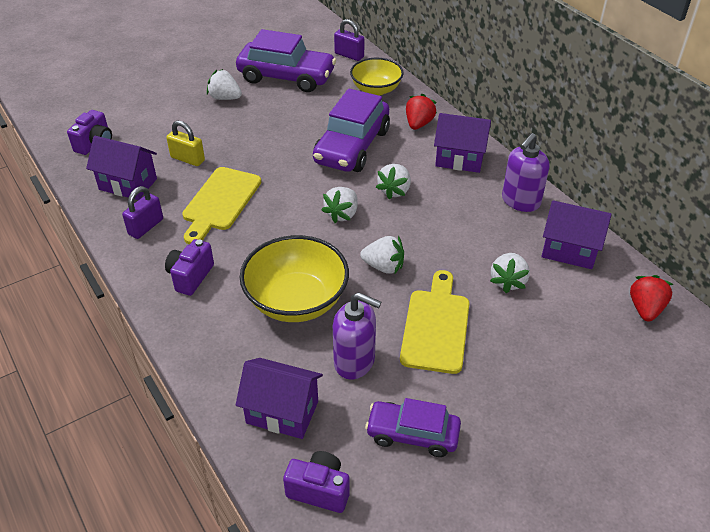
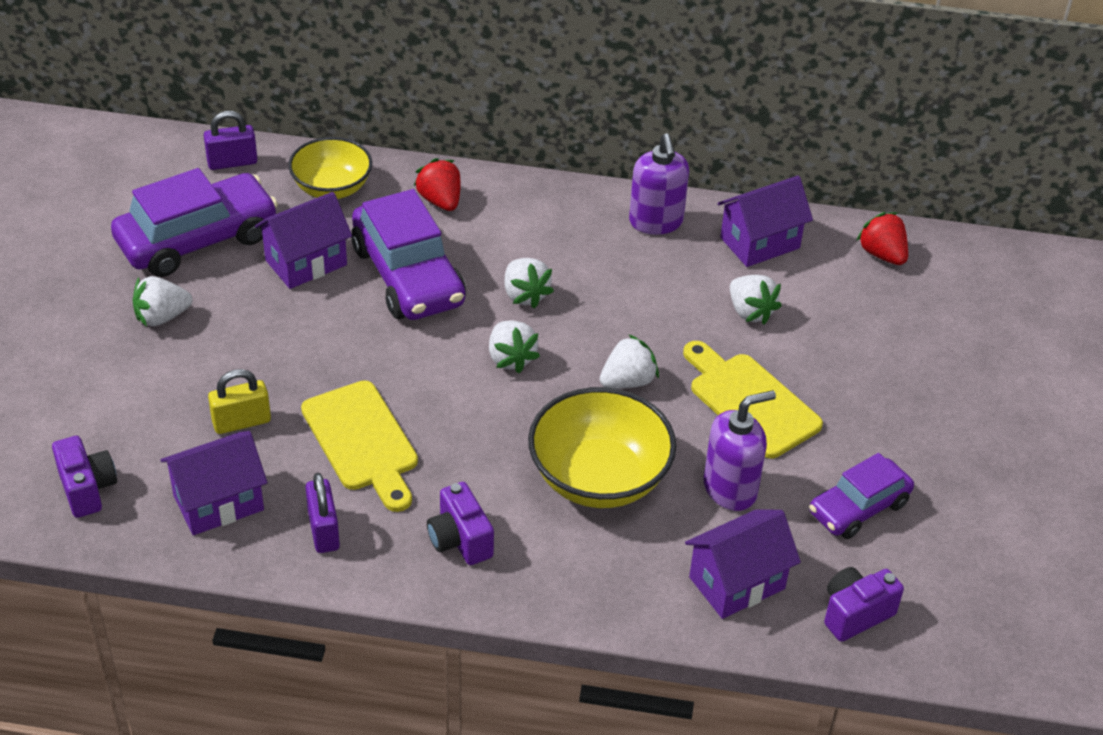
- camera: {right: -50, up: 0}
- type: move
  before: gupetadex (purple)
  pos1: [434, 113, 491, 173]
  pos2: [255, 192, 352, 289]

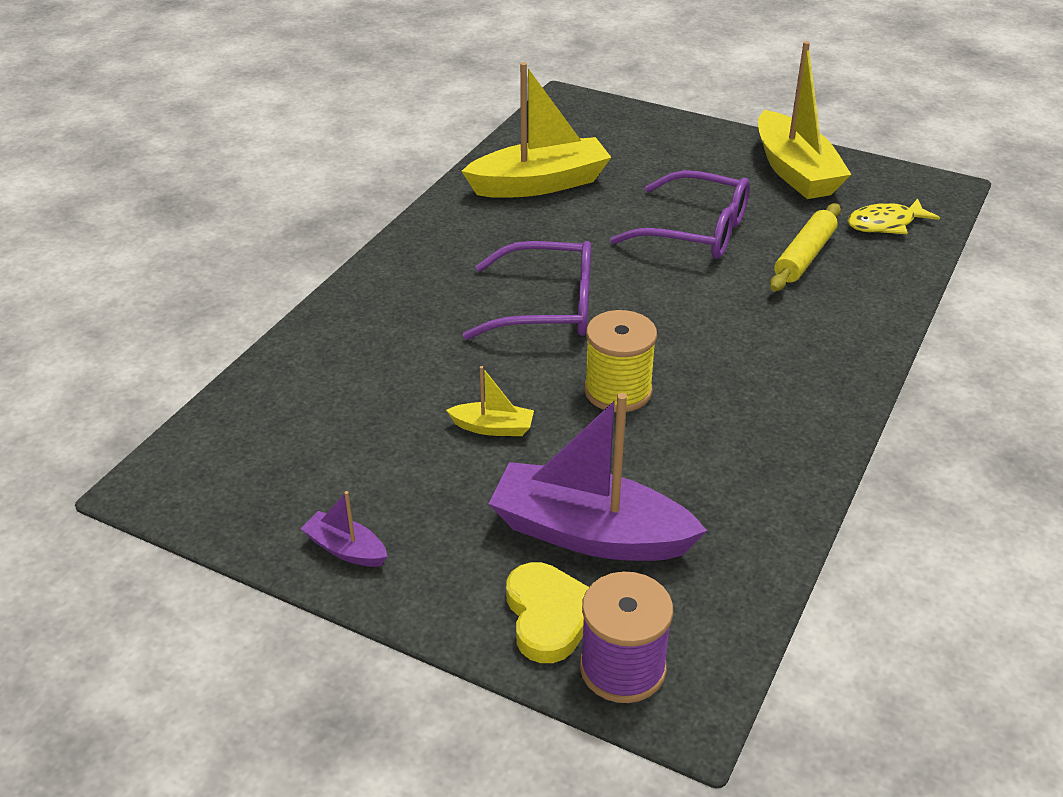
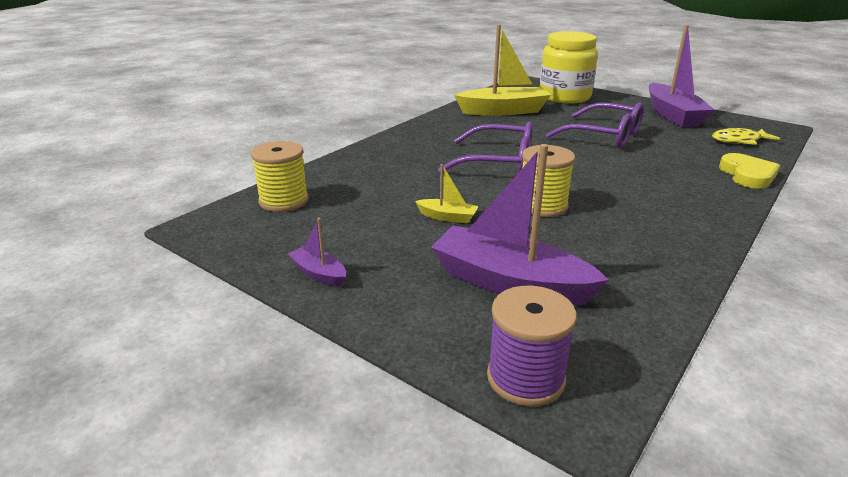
- camera: {right: 10, up: -10}
- type: move
  before: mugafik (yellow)
  pos1: [506, 562, 589, 663]
  pos2: [719, 153, 780, 189]
- type: recolor
  before: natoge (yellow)
  after: natoge (purple)
  pos1: [758, 41, 852, 199]
  pos2: [649, 25, 715, 127]
- type: delete
  before: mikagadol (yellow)
  pos1: [770, 203, 841, 291]
- type: insert
  after: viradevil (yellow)
  pos2: [251, 141, 309, 212]
- type: insert
  after: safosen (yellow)
  pos2: [540, 31, 598, 104]

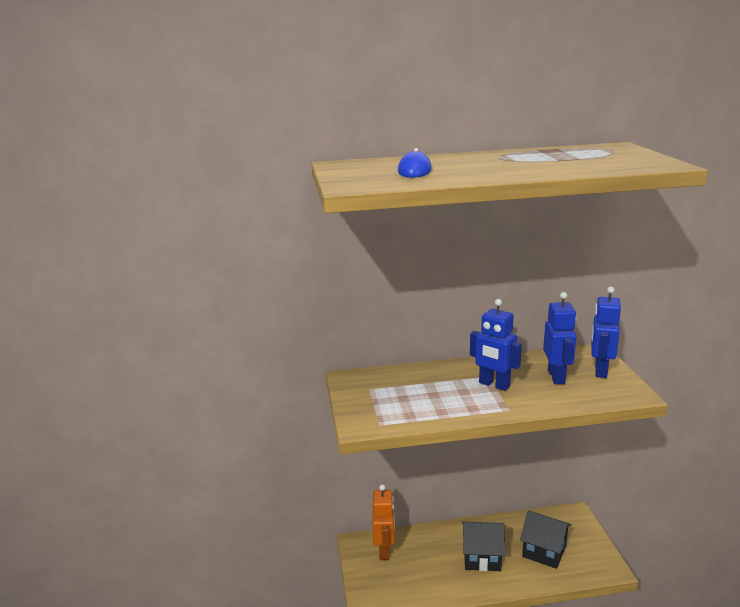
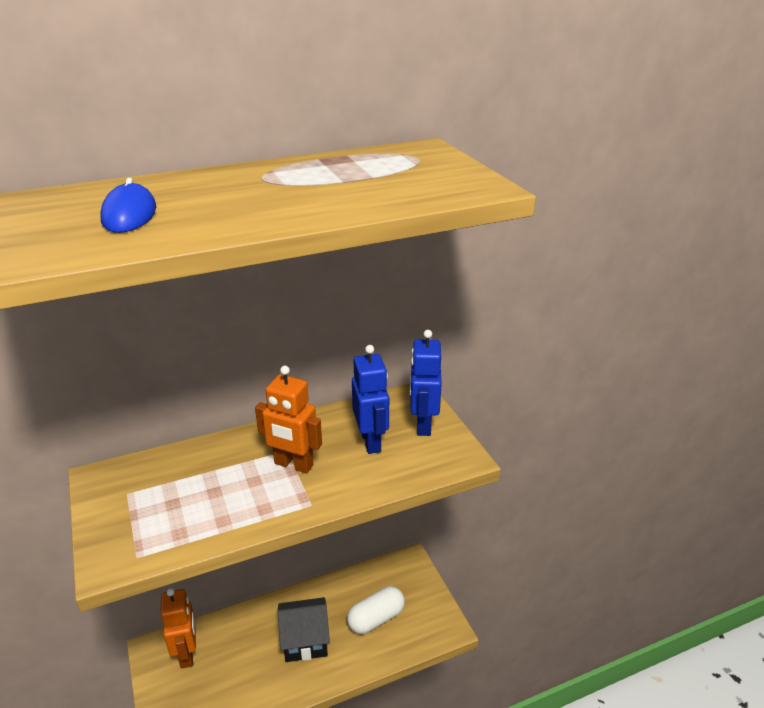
- camera: {right: -15, up: 10}
- type: recolor
  before: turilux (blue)
  after: turilux (orange)
  pos1: [470, 299, 522, 391]
  pos2: [255, 366, 322, 473]
- type: replace
  before: gupetadex (black)
  after: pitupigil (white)
  pos1: [520, 510, 572, 569]
  pos2: [347, 586, 405, 634]

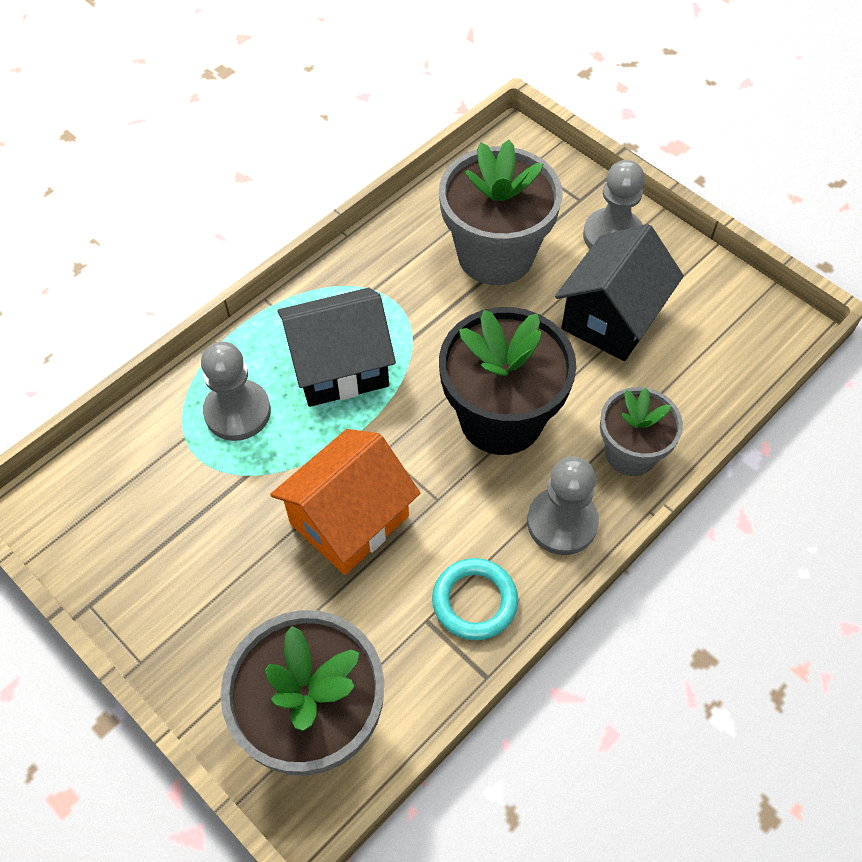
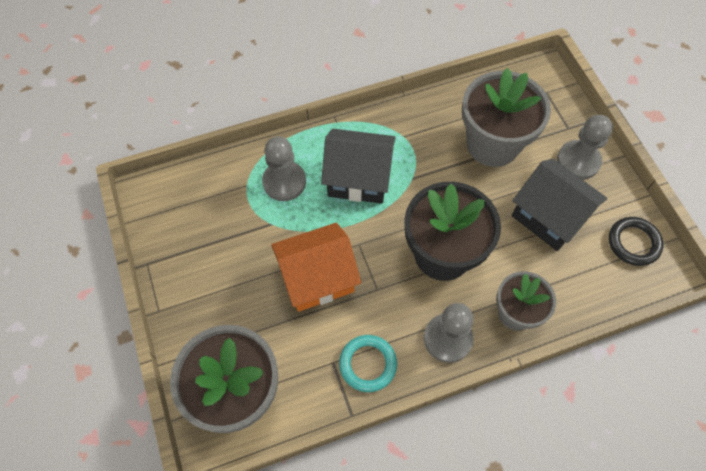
- camera: {right: 25, up: 5}
- type: rotate
  before: gupetadex (black)
  pos1: [555, 224, 684, 361]
  pos2: [512, 159, 608, 251]
  turn: 75
- type: insert
  after: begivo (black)
  pos2: [609, 217, 664, 266]

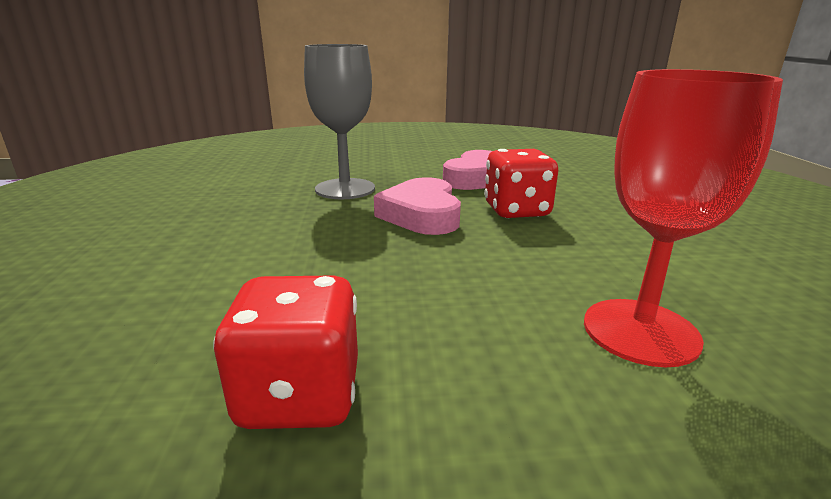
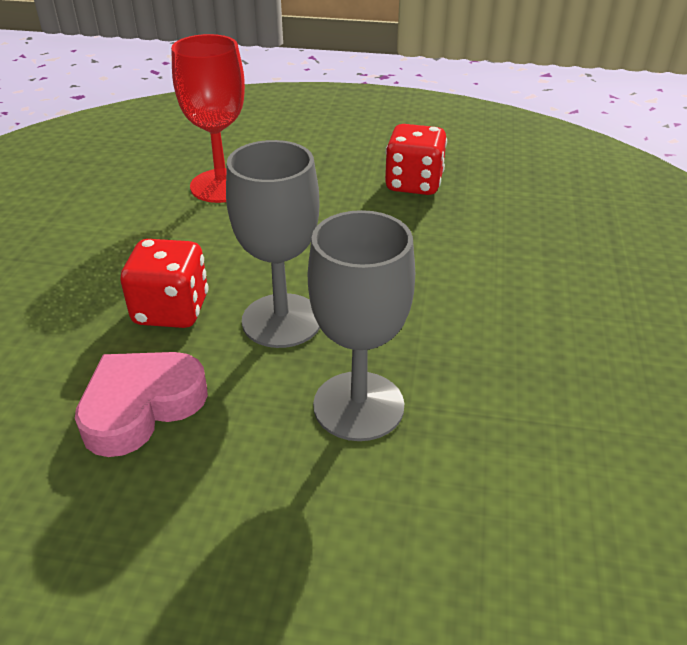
- camera: {right: -165, up: 15}
- type: replace
  before: mugafik (pink)
  after: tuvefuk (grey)
  pos1: [374, 177, 461, 235]
  pos2: [226, 140, 320, 348]

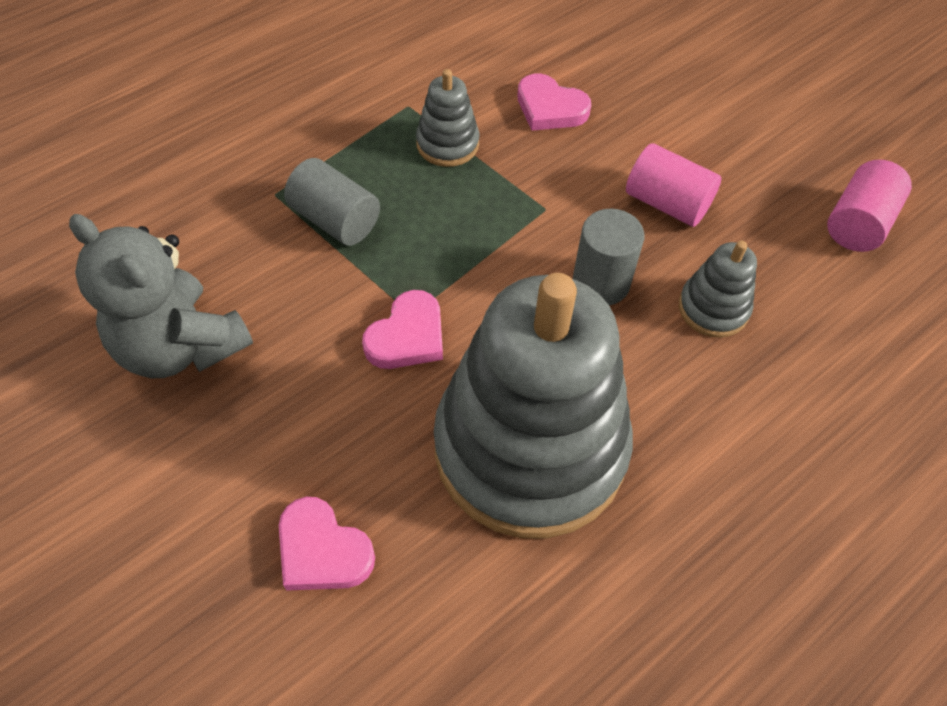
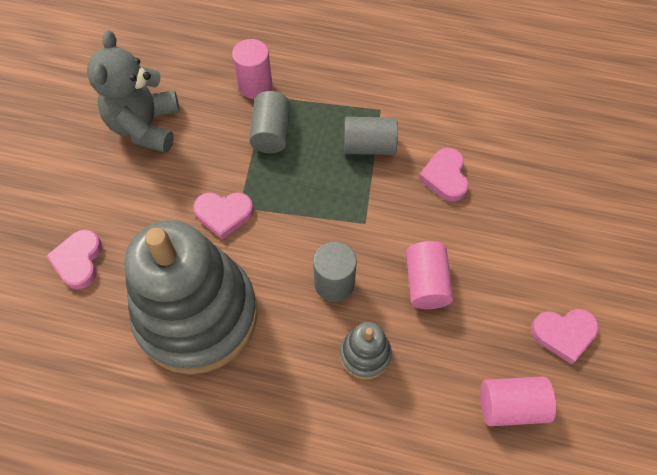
- camera: {right: 55, up: 5}
- type: replace
  before: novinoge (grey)
  after: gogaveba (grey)
  pos1: [416, 69, 479, 167]
  pos2: [344, 117, 398, 155]
- type: insert
  after: gogaveba (pink)
  pos2: [232, 39, 272, 99]
- type: insert
  after: mugafik (pink)
  pos2: [531, 309, 599, 364]

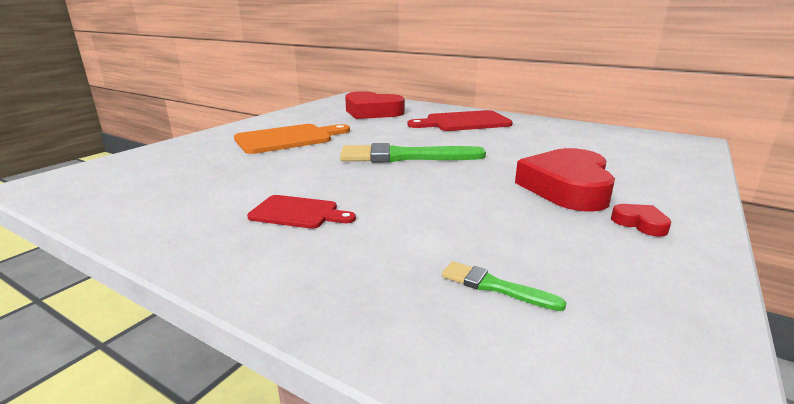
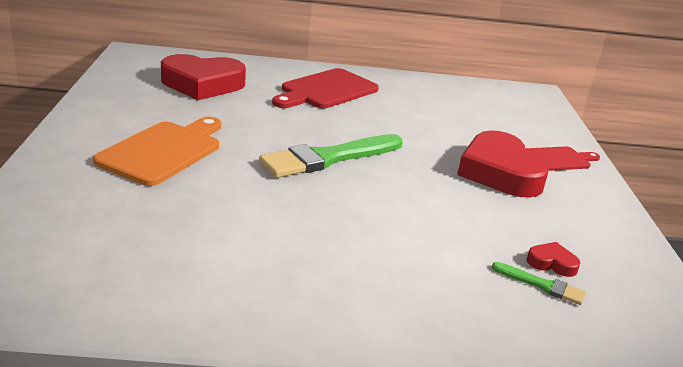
- camera: {right: -35, up: 5}
- type: move
  before: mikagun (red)
  pos1: [247, 195, 356, 229]
  pos2: [525, 146, 600, 171]
- type: rotate
  before: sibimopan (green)
  pos1: [442, 261, 566, 311]
  pos2: [492, 262, 586, 305]
  turn: -150
- type: move
  before: mugafik (red)
  pos1: [611, 204, 671, 237]
  pos2: [527, 242, 580, 277]

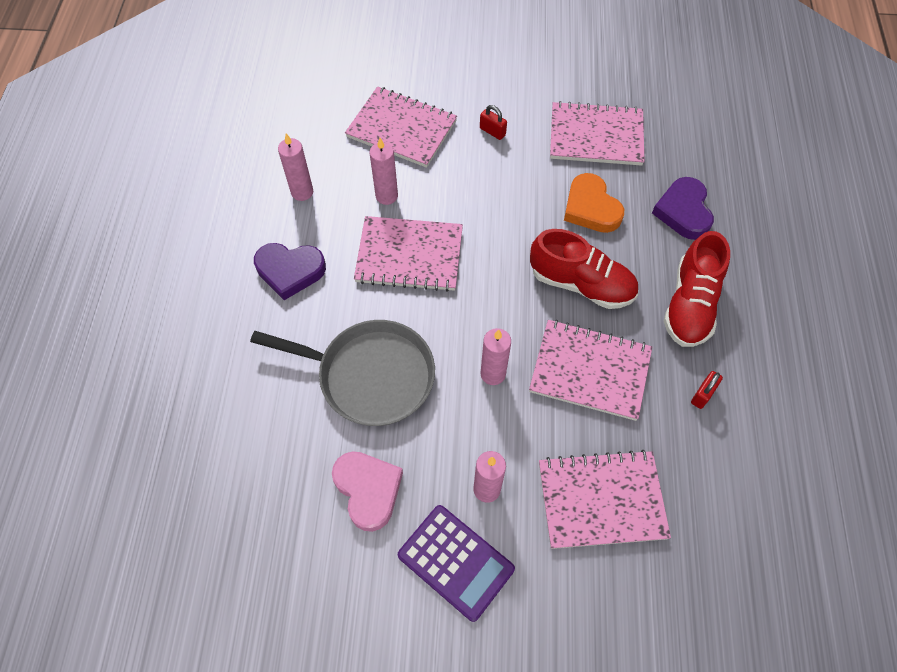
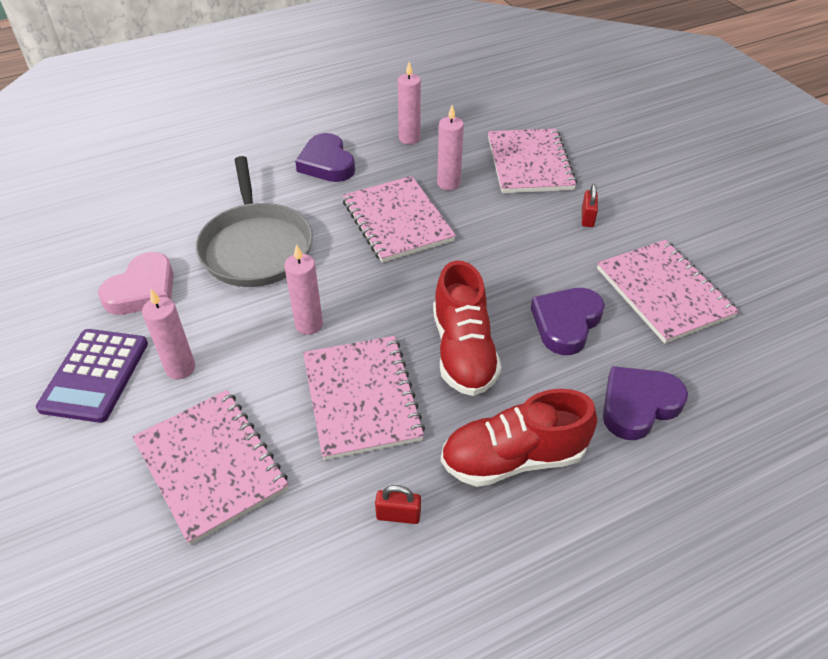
- camera: {right: 60, up: -15}
- type: recolor
  before: mugafik (orange)
  after: mugafik (purple)
  pos1: [564, 173, 624, 233]
  pos2: [531, 288, 605, 355]

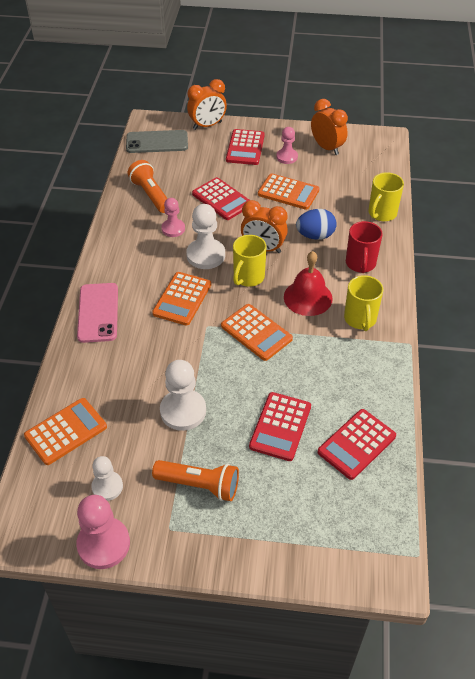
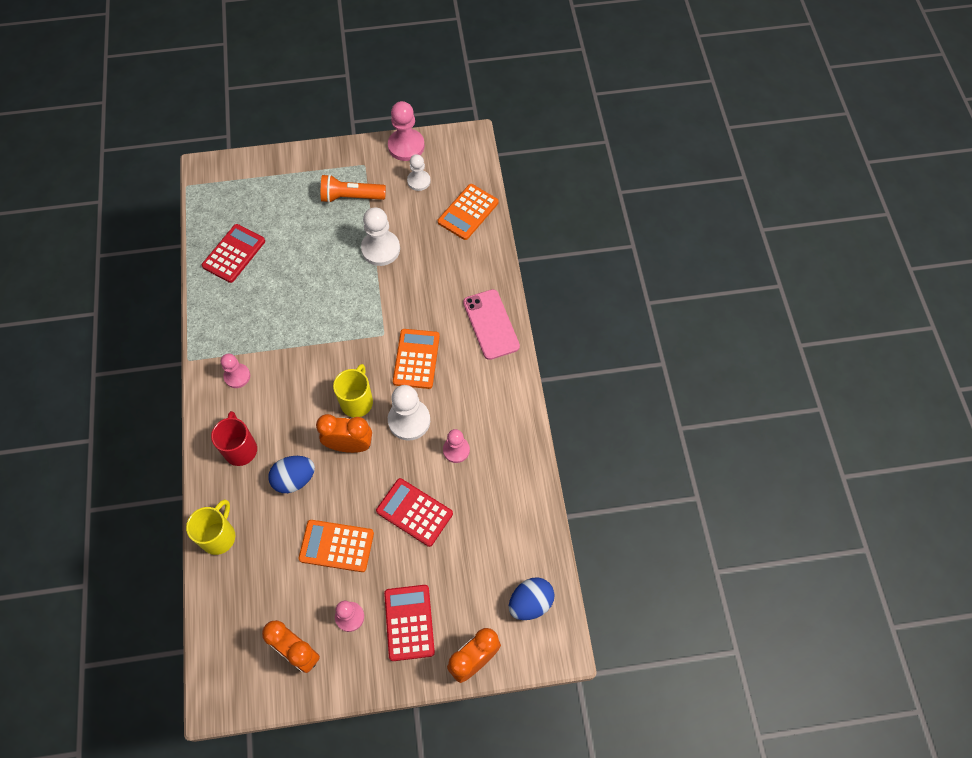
- camera: {right: 165, up: 15}
- type: replace
  before: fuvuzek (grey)
  after: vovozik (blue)
  pos1: [126, 130, 188, 153]
  pos2: [509, 577, 554, 620]
- type: delete
  before: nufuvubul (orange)
  pos1: [127, 160, 168, 213]
- type: delete
  before: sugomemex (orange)
  pos1: [221, 304, 293, 361]
- type: delete
  before: sugomemex (red)
  pos1: [249, 392, 311, 461]
- type: delete
  before: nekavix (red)
  pos1: [284, 251, 333, 316]
- type: replace
  before: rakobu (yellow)
  after: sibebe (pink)
  pos1: [344, 275, 384, 331]
  pos2: [221, 354, 250, 388]

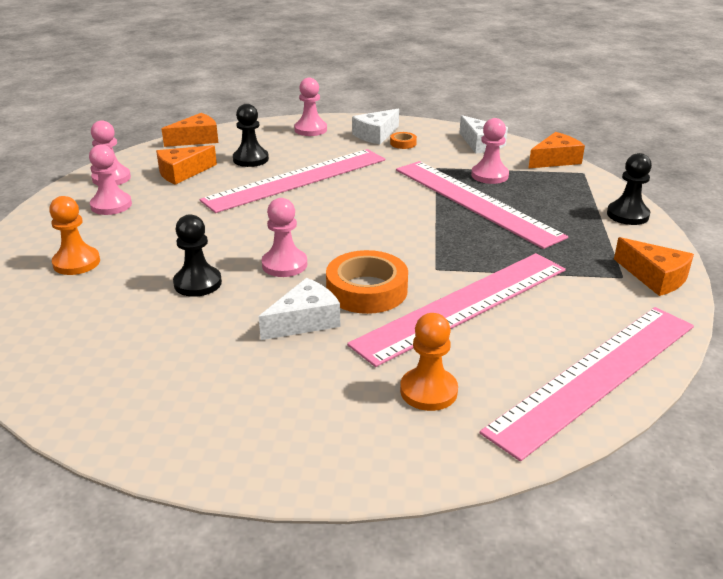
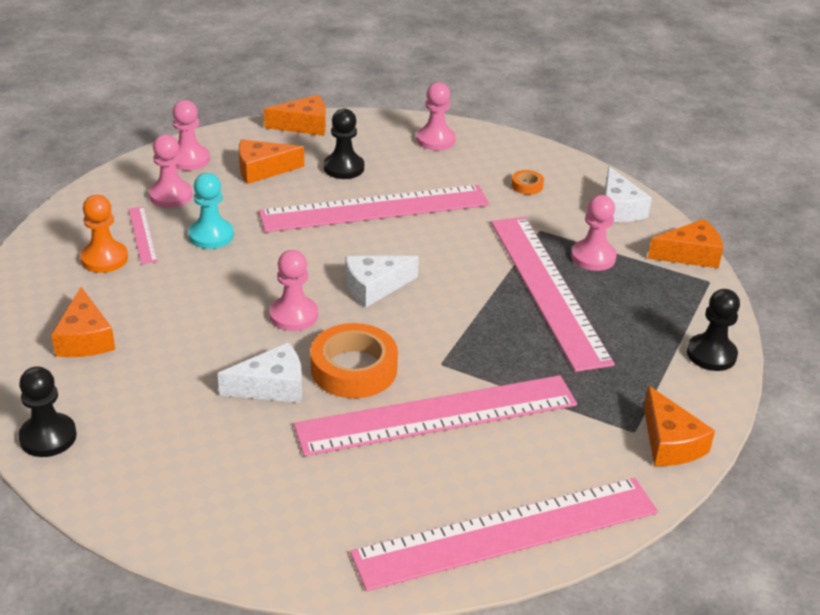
- camera: {right: 20, up: 5}
- type: move
  before: sibebe (black)
  pos1: [173, 214, 222, 297]
  pos2: [18, 366, 77, 457]
- type: move
  before: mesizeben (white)
  pos1: [352, 109, 399, 144]
  pos2: [345, 256, 419, 308]
- type: delete
  before: sibebe (orange)
  pos1: [400, 313, 458, 411]
- type: insert
  after: mesizeben (orange)
  pos2: [51, 287, 115, 357]
- type: insert
  after: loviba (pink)
  pos2: [129, 206, 158, 264]
- type: insert
  after: sibebe (turquoise)
  pos2: [188, 173, 234, 249]

